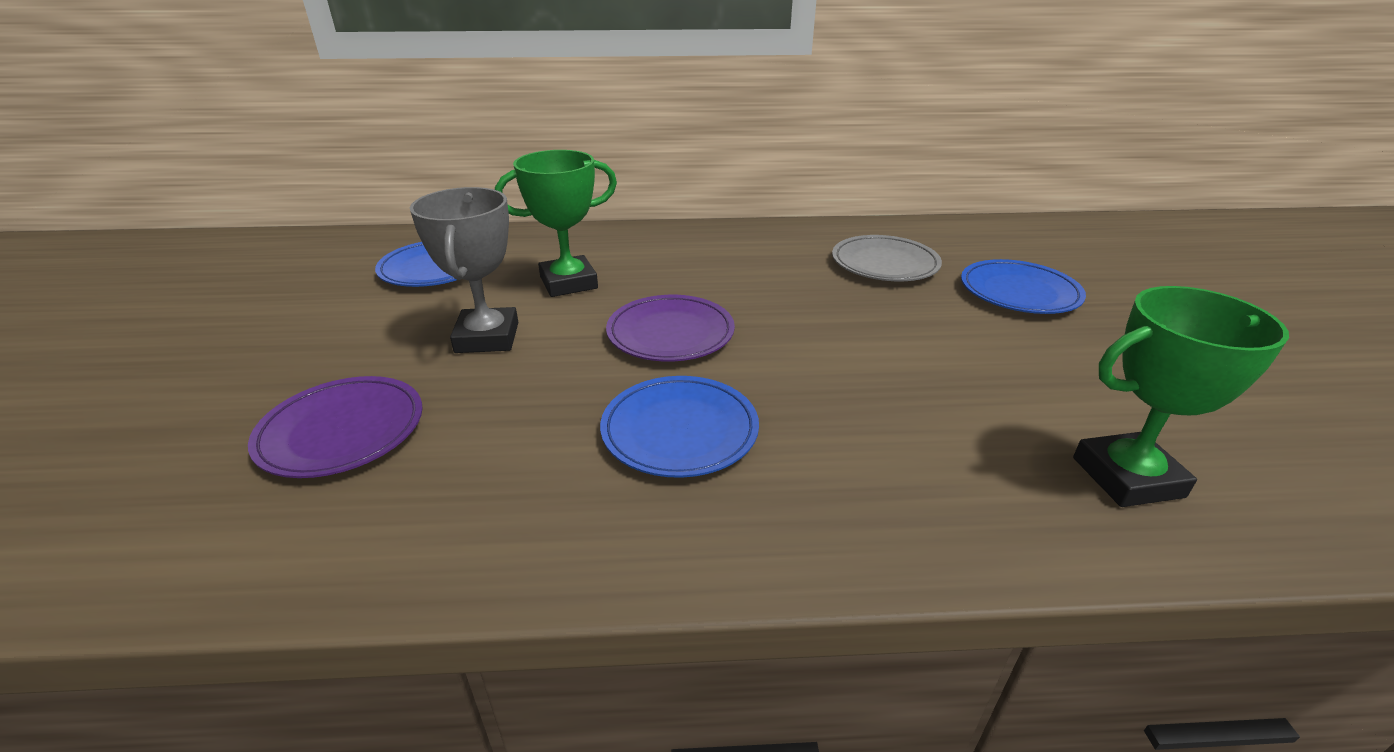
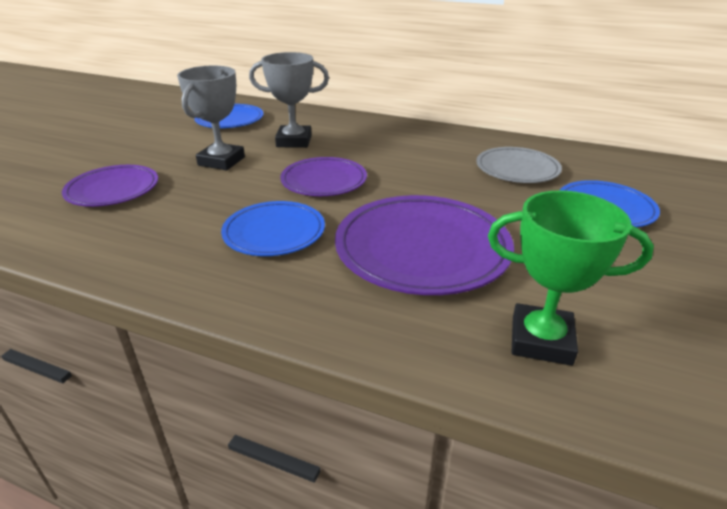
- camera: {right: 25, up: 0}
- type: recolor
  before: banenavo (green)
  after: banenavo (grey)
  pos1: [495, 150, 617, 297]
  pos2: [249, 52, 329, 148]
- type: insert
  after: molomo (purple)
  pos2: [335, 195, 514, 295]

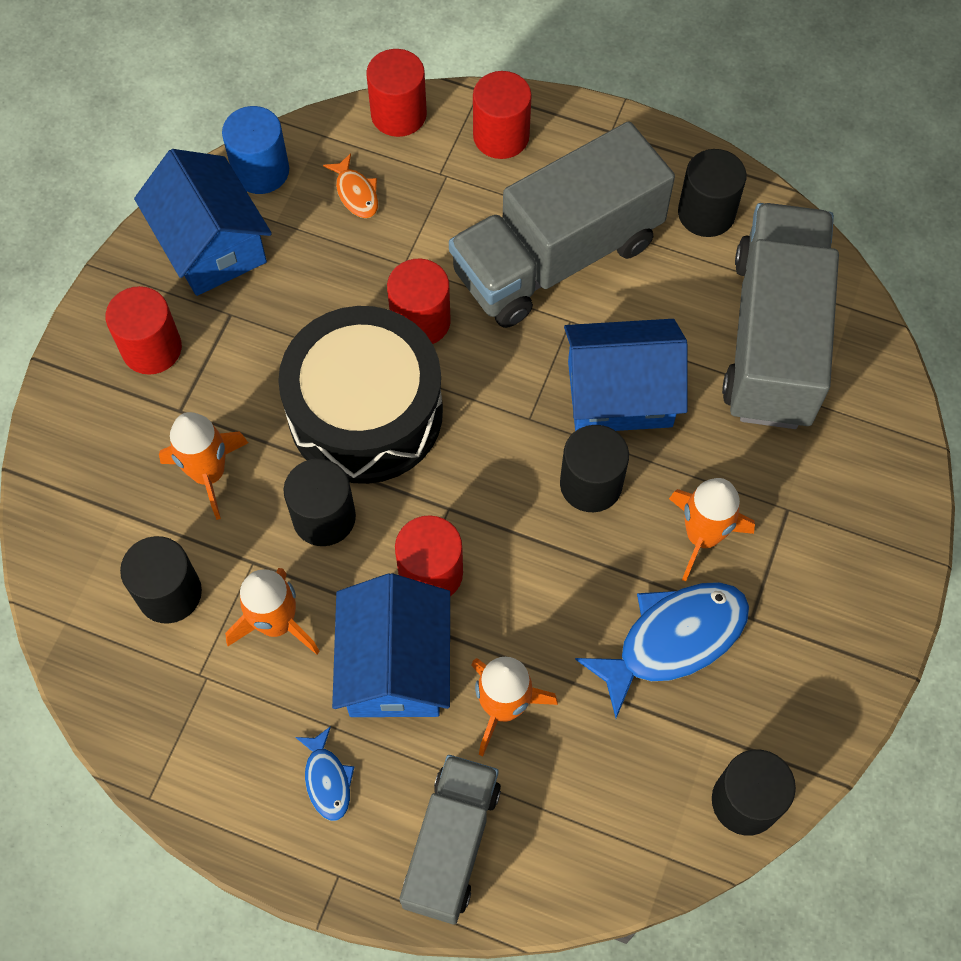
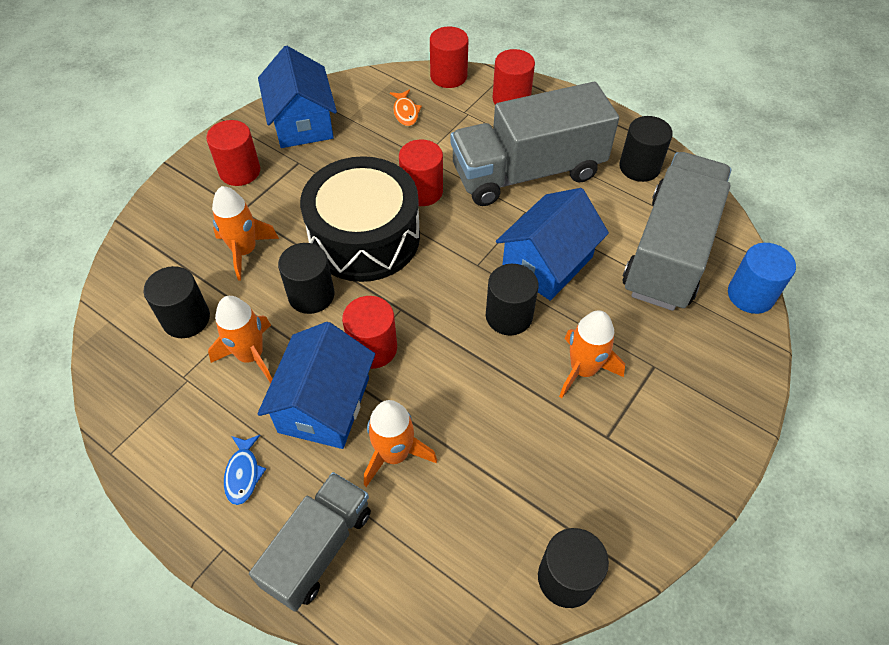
- camera: {right: 15, up: -10}
- type: move
  before: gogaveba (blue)
  pos1: [222, 106, 289, 194]
  pos2: [728, 243, 796, 314]
- type: rotate
  before: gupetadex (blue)
  pos1: [564, 319, 687, 431]
  pos2: [496, 188, 609, 301]
  turn: -60
- type: delete
  before: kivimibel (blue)
  pos1: [575, 582, 749, 718]

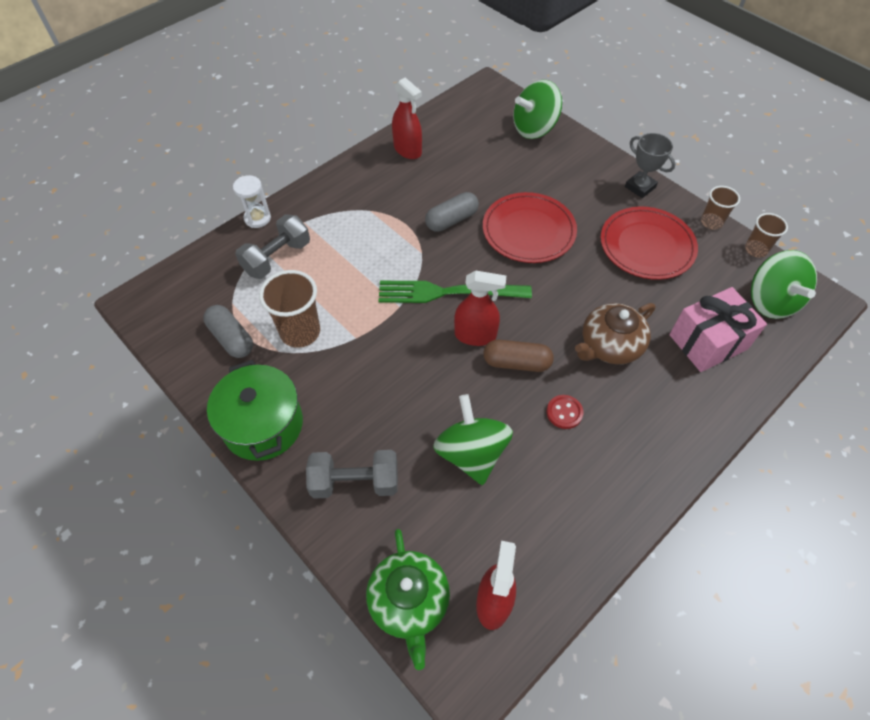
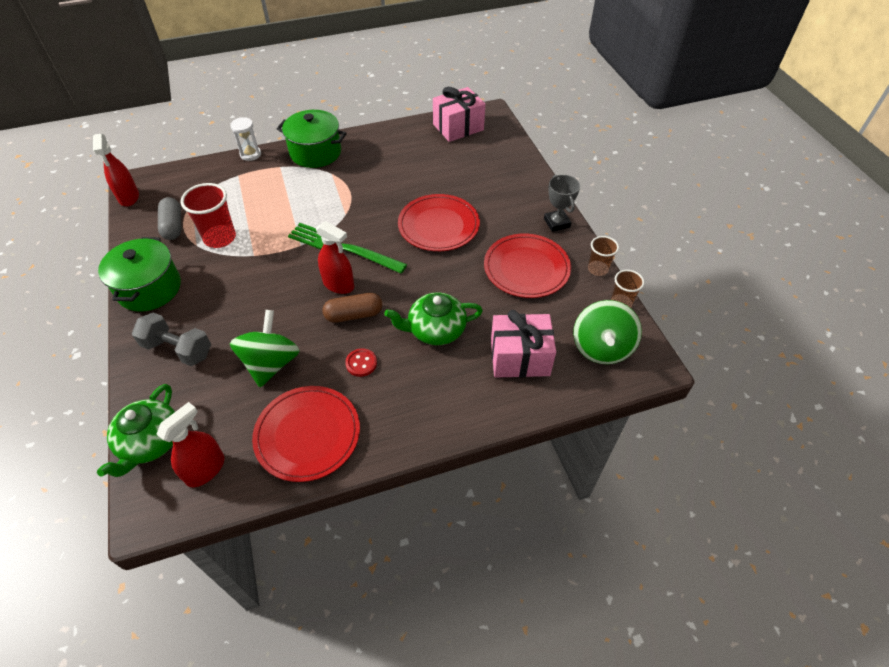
- camera: {right: 25, up: -5}
- type: delete
  before: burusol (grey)
  pos1: [235, 214, 310, 279]
- type: recolor
  before: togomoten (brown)
  after: togomoten (red)
  pos1: [259, 270, 320, 348]
  pos2: [180, 183, 236, 248]
- type: move
  before: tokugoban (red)
  pos1: [392, 77, 422, 159]
  pos2: [93, 133, 139, 207]
- type: delete
  before: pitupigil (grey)
  pos1: [425, 192, 479, 232]
- type: rotate
  before: pitupigil (brown)
  pos1: [483, 340, 554, 372]
  pos2: [323, 293, 382, 323]
  turn: -45
- type: delete
  before: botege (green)
  pos1: [513, 80, 562, 139]
- type: recolor
  before: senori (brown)
  after: senori (green)
  pos1: [575, 303, 656, 364]
  pos2: [384, 292, 483, 345]
- type: insert
  after: molomo (red)
  pos2: [252, 386, 360, 482]
- type: insert
  after: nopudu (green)
  pos2: [277, 110, 347, 168]
- type: insert
  after: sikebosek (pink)
  pos2: [433, 87, 485, 142]

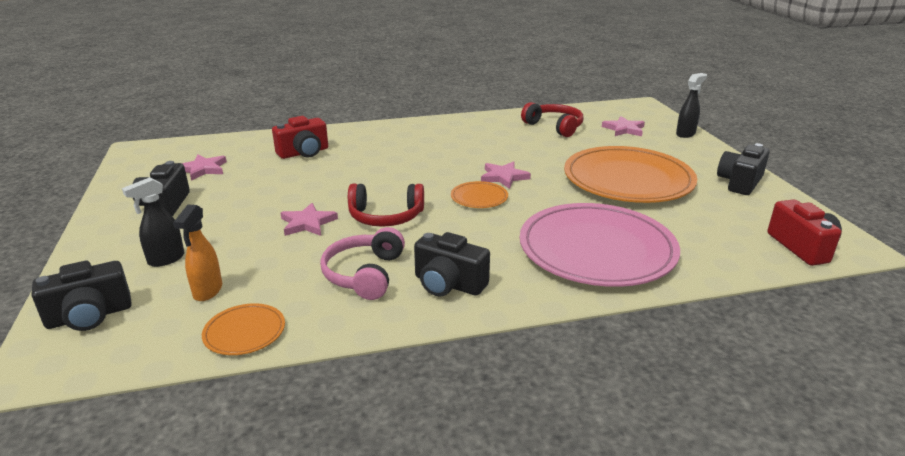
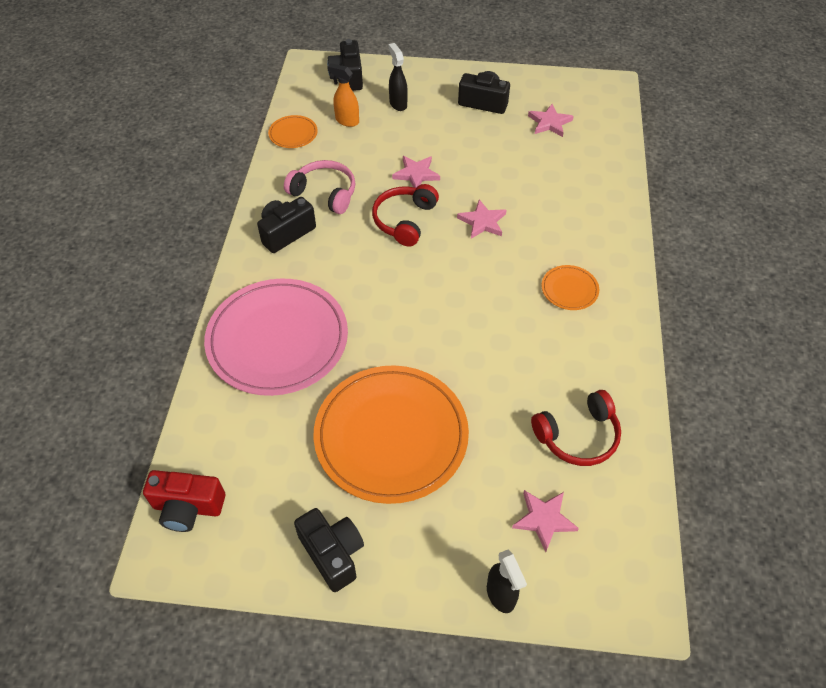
- camera: {right: 110, up: 25}
- type: delete
  before: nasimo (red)
  pos1: [272, 116, 328, 159]
- type: move
  before: molomo (orange)
  pos1: [451, 181, 508, 208]
  pos2: [541, 265, 599, 310]
- type: move
  before: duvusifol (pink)
  pos1: [481, 161, 531, 189]
  pos2: [457, 199, 506, 239]

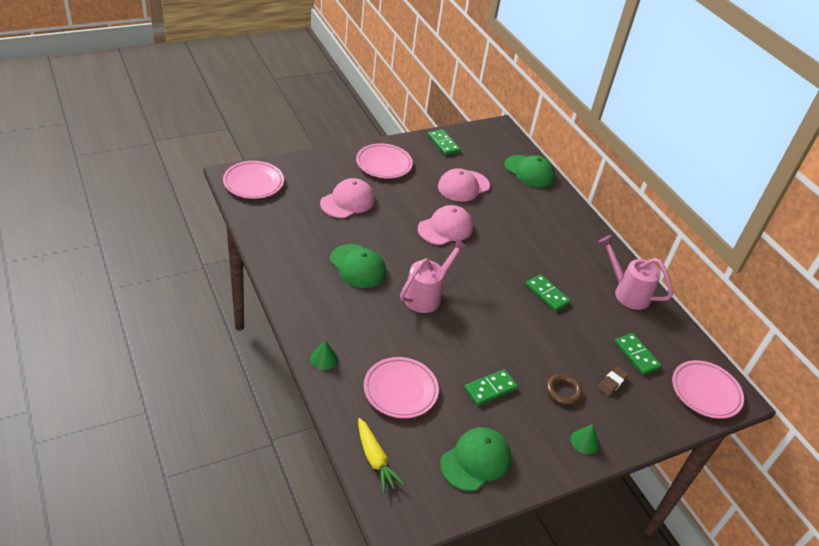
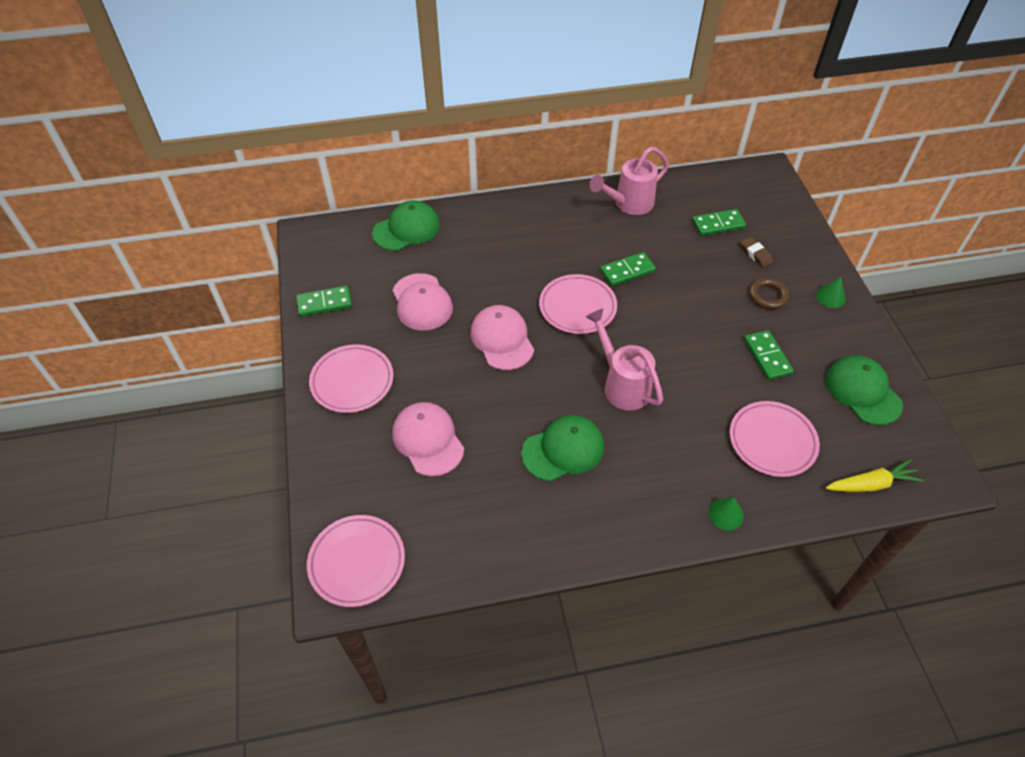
- camera: {right: -70, up: 10}
- type: move
  before: molomo (pink)
  pos1: [672, 360, 744, 419]
  pos2: [539, 274, 617, 334]

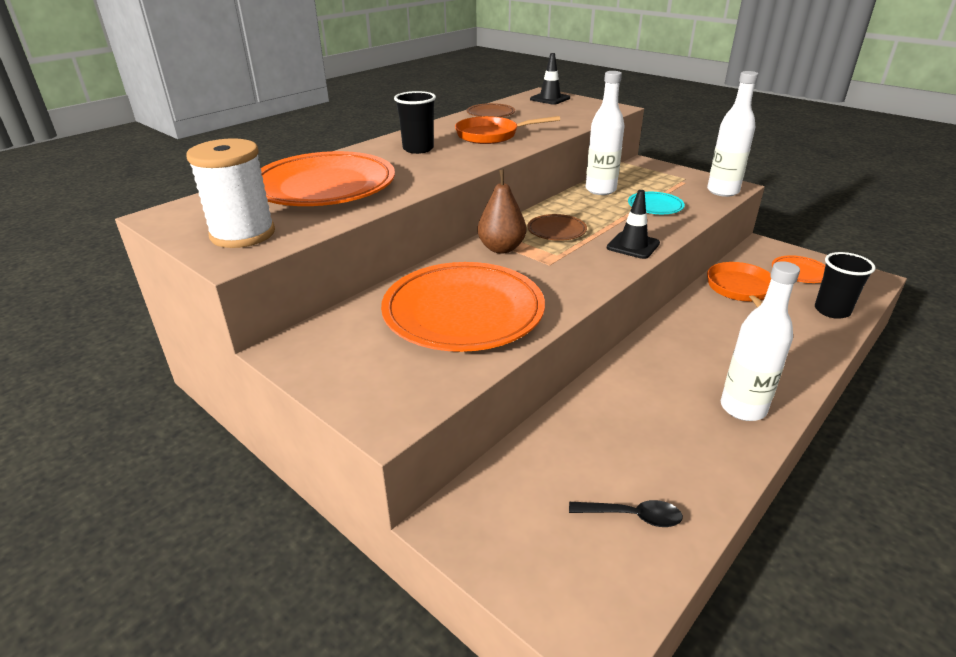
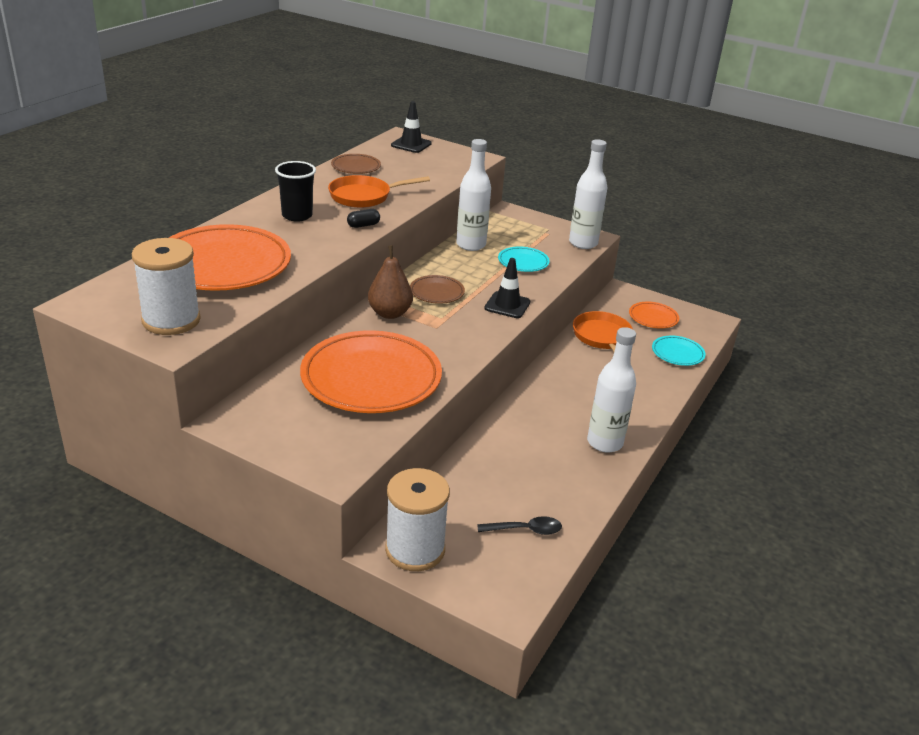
- camera: {right: -15, up: 0}
- type: replace
  before: togomoten (black)
  after: molomo (turquoise)
  pos1: [815, 252, 876, 319]
  pos2: [652, 336, 706, 366]
- type: insert
  after: pitupigil (black)
  pos2: [347, 209, 380, 228]
- type: insert
  after: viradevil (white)
  pos2: [385, 468, 450, 571]

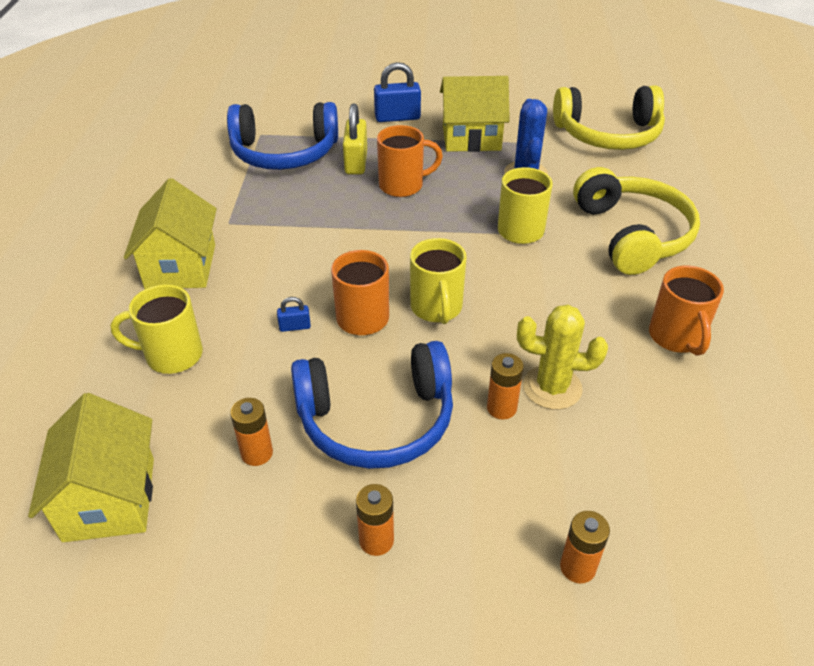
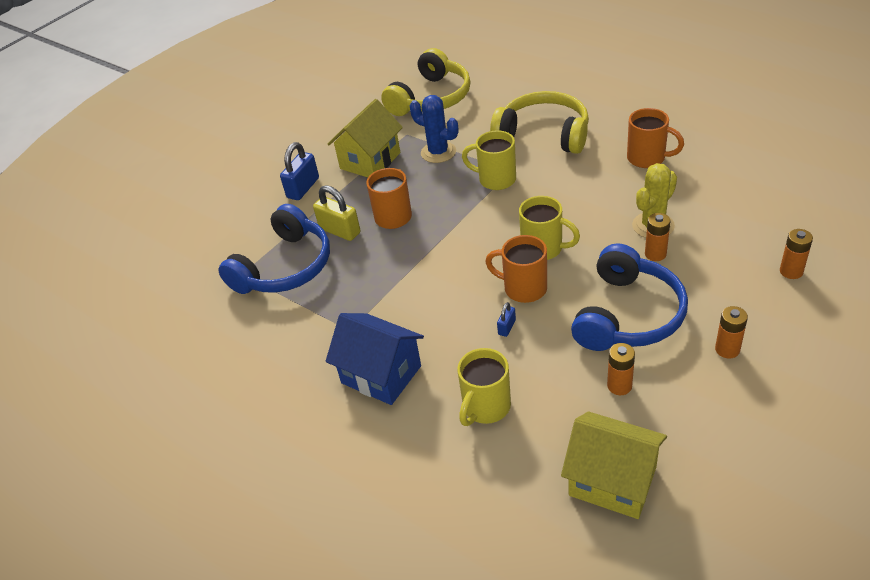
- camera: {right: -50, up: 0}
- type: recolor
  before: gupetadex (yellow)
  after: gupetadex (blue)
  pos1: [124, 178, 217, 289]
  pos2: [326, 313, 424, 405]

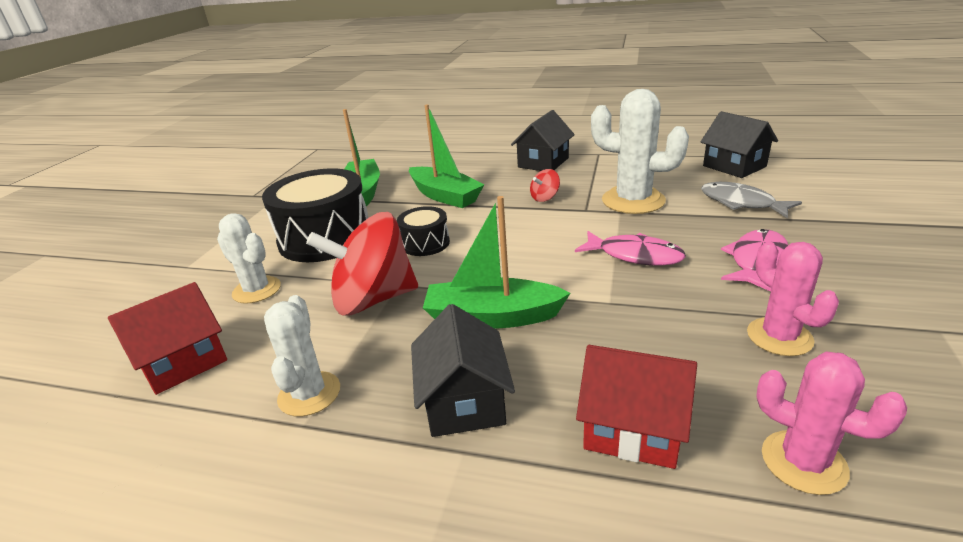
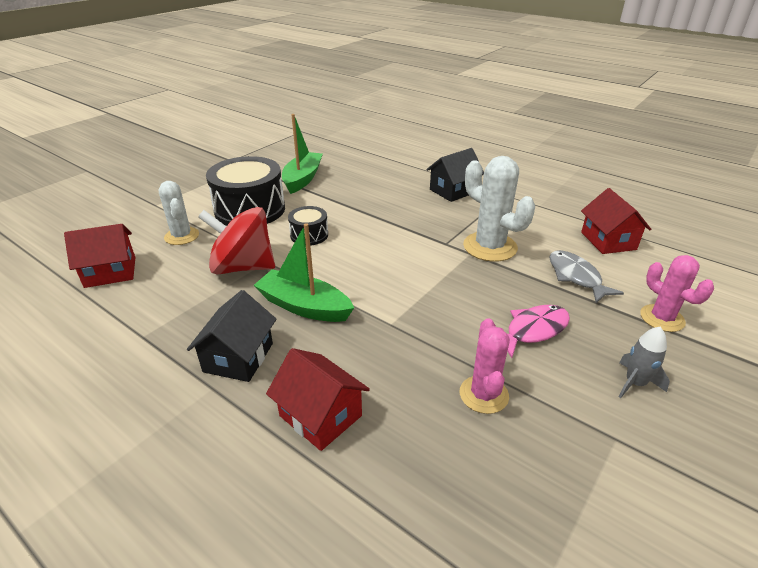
- camera: {right: 20, up: 5}
- type: delete
  before: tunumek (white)
  pos1: [264, 295, 340, 417]
- type: delete
  before: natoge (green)
  pos1: [409, 104, 484, 208]
- type: delete
  before: botege (red)
  pos1: [530, 169, 560, 202]
- type: delete
  before: kivimibel (pink)
  pos1: [575, 231, 686, 266]
- type: recolor
  before: gupetadex (black)
  after: gupetadex (red)
  pos1: [701, 111, 778, 178]
  pos2: [581, 188, 651, 254]
- type: move
  before: tunumek (pink)
  pos1: [756, 351, 907, 495]
  pos2: [640, 255, 714, 332]
- type: insert
  after: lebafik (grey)
  pos2: [619, 327, 670, 398]

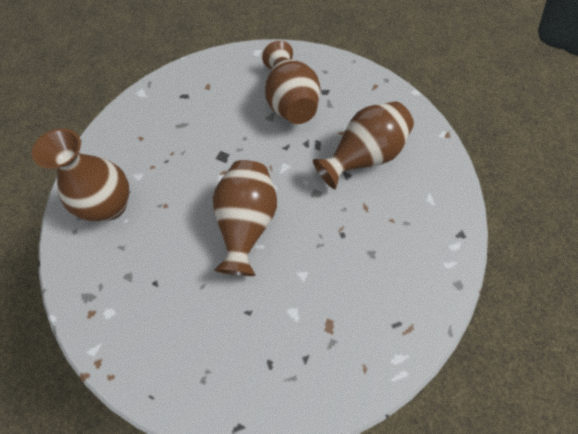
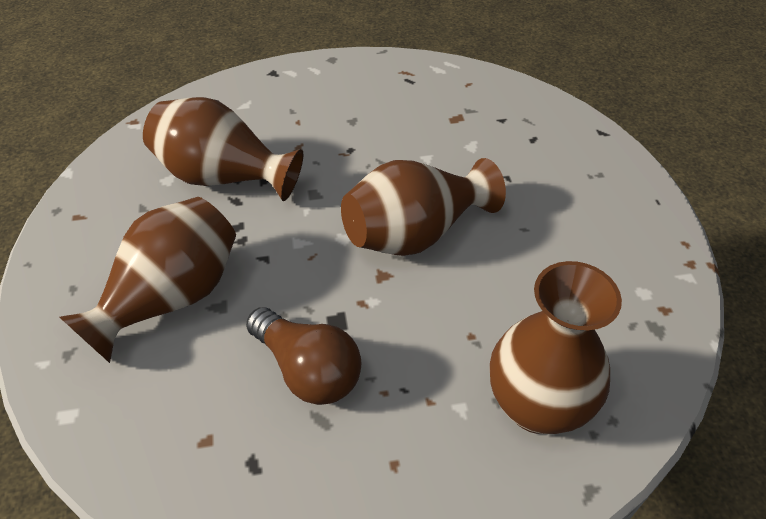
- camera: {right: -125, up: -15}
- type: insert
  after: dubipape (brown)
  pos2: [246, 307, 362, 405]

